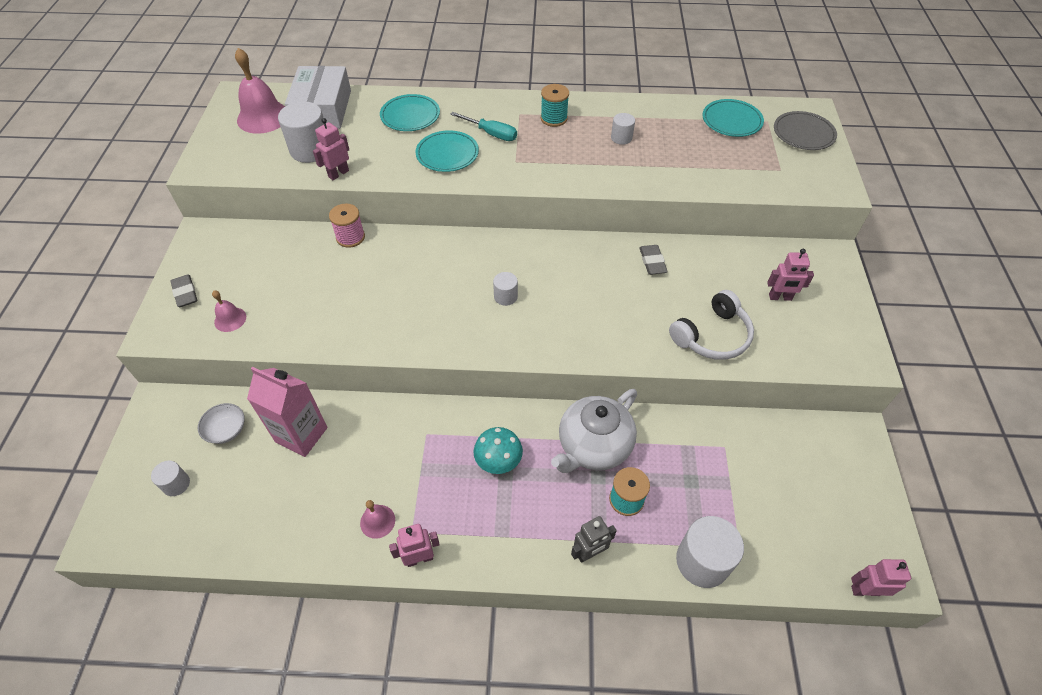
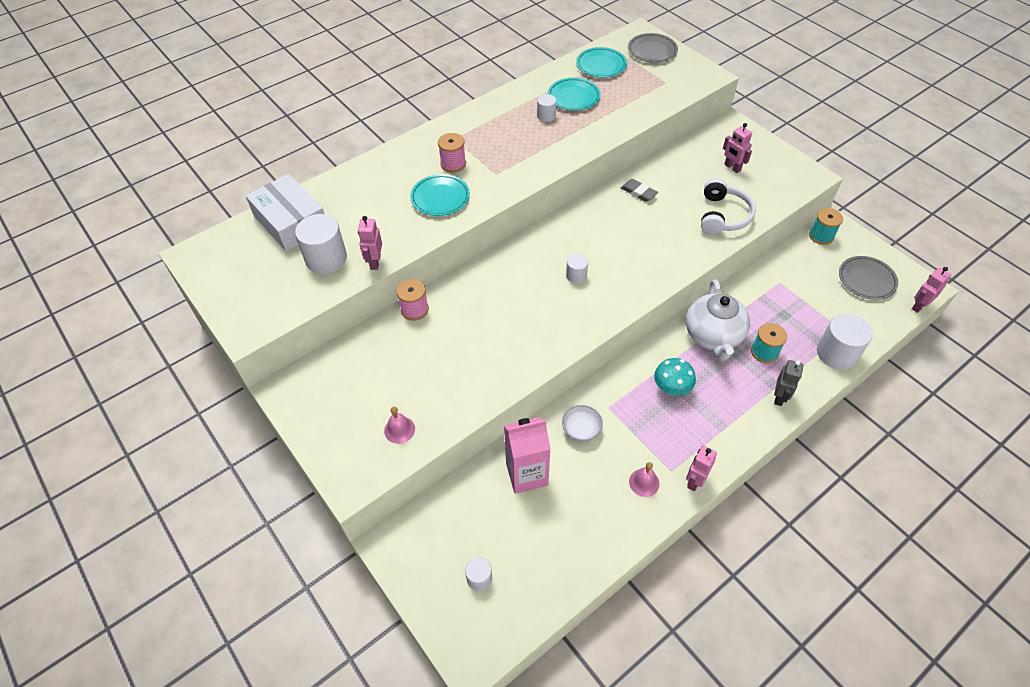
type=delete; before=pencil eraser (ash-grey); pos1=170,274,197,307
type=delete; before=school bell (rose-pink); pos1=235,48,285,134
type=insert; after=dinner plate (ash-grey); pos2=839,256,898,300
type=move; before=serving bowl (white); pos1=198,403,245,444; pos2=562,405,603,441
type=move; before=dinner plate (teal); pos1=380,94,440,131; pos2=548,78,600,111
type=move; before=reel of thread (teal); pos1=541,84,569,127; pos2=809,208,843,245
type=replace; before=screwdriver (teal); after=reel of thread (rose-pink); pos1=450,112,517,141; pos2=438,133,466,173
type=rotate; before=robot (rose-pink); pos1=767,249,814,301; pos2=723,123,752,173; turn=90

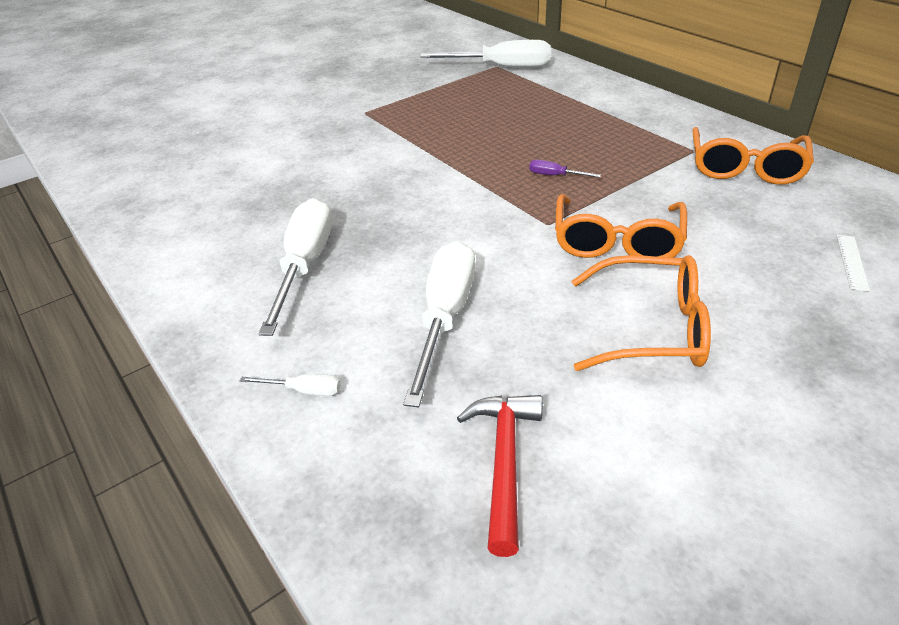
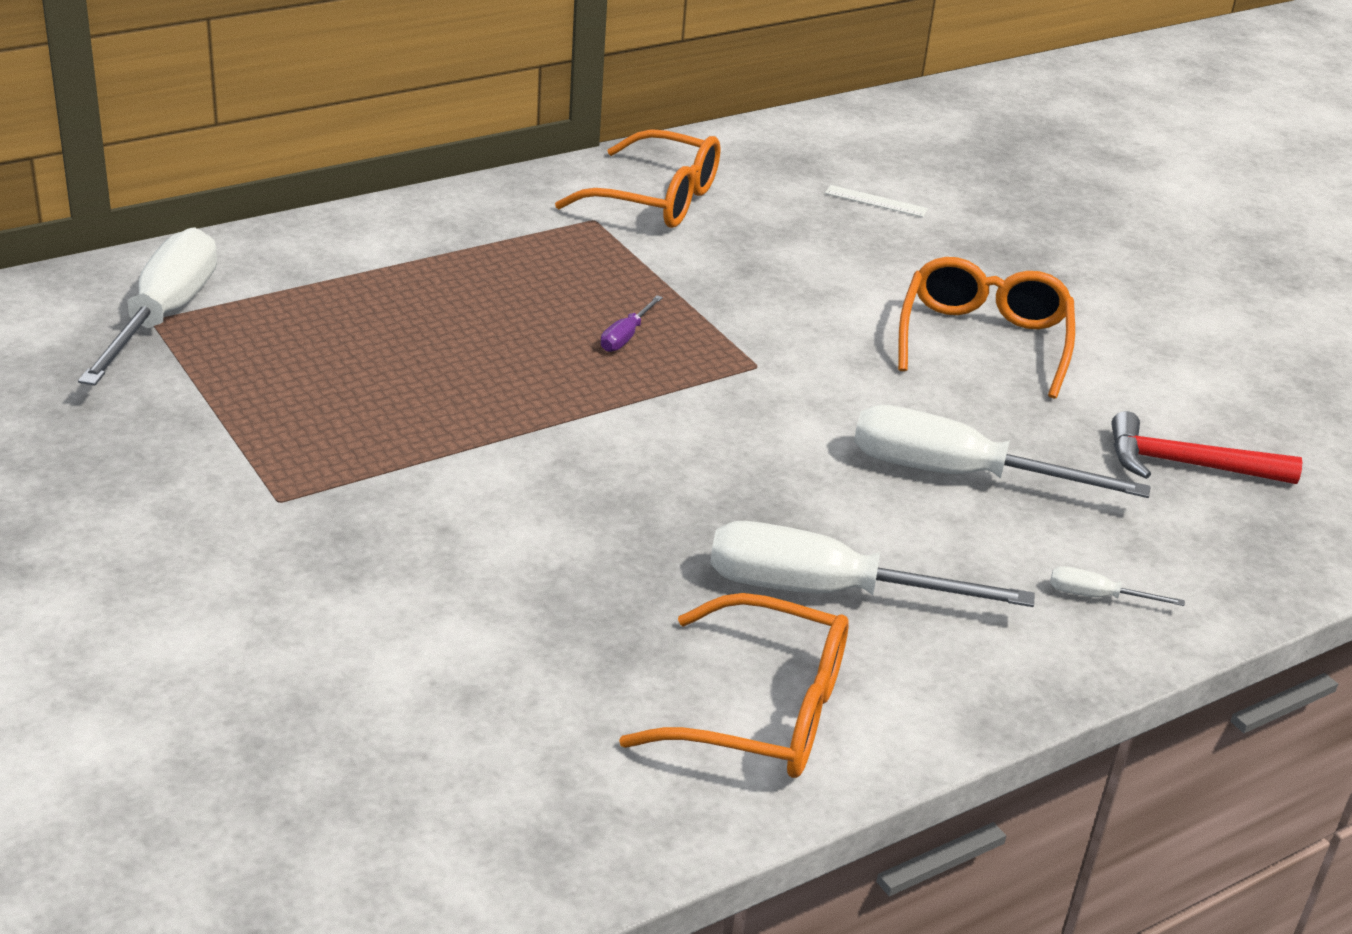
type=move; before=glasses (orange-coloured); pos1=555,194,687,258; pos2=619,593,849,778
type=rotate; before=screwdriver (white); pos1=240,374,340,396; pos2=1050,566,1185,606; turn=-90

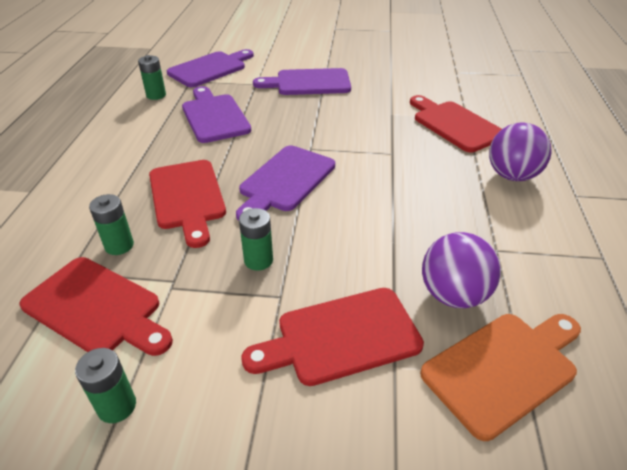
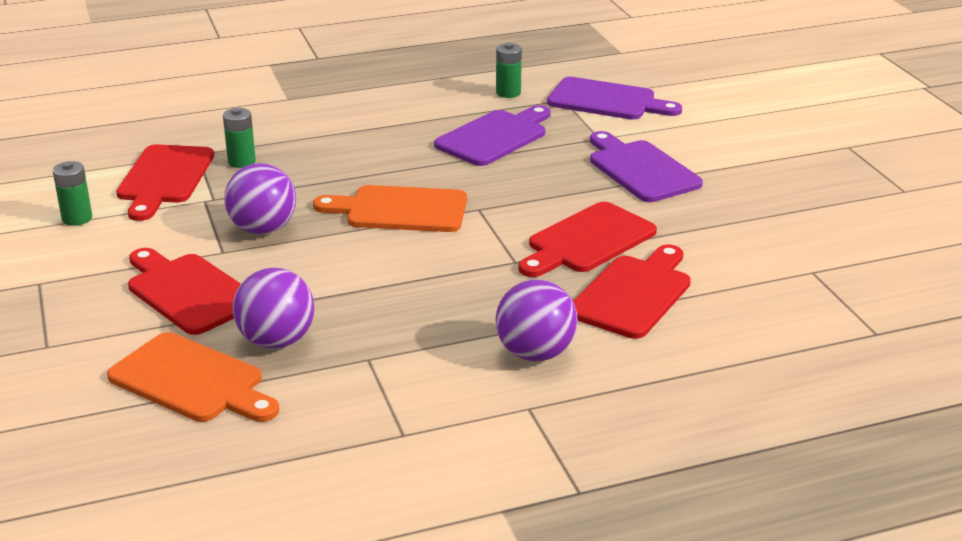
type=move; before=cutting board (scarlet); pos1=149,160,226,248; pos2=518,202,657,277
type=replace; before=power cell (emerald); after=ball (royal purple); pos1=239,208,273,271; pos2=224,163,296,234
type=recolor; before=cutting board (royal purple); after=cutting board (orange-coloured); pos1=236,146,335,221; pos2=313,185,467,232

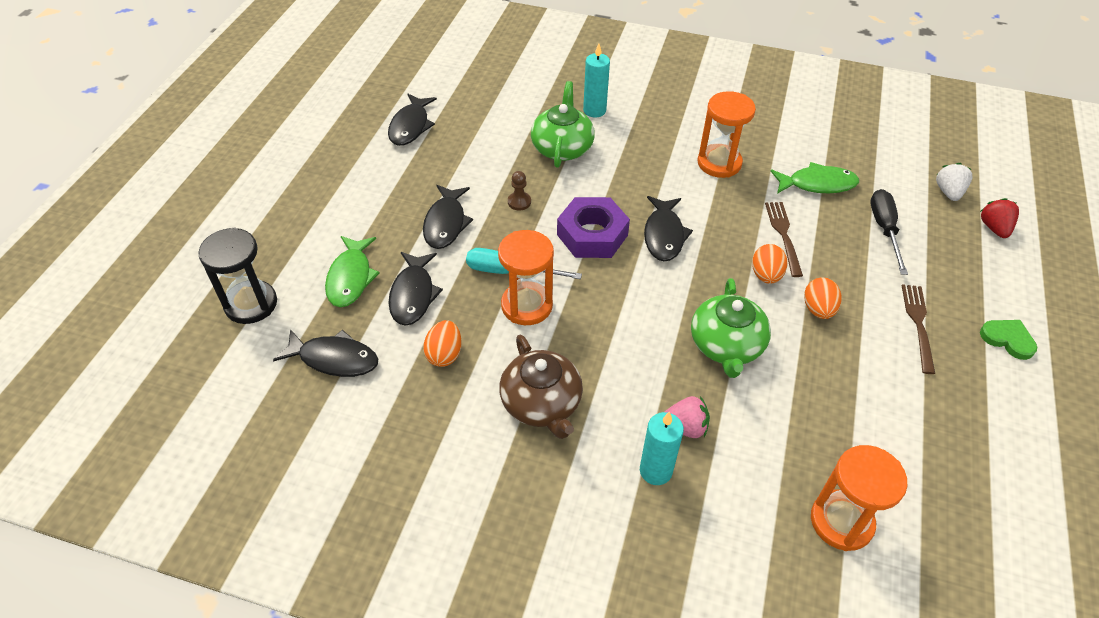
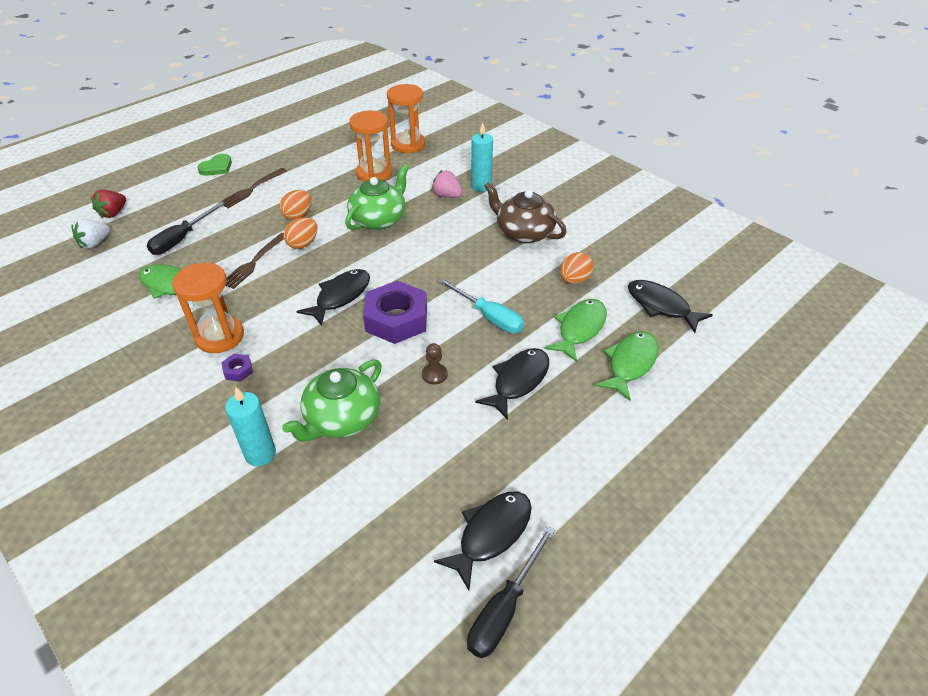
type=delete; before=sand timer (black); pos1=198,228,277,324
type=insert; after=nut (royal purple); pos2=221,354,253,382
type=insert; after=screwdriver (black); pos2=467,526,555,658
type=move; before=sand timer (orange-coloured); pos1=498,230,554,325; pos2=349,110,392,182
type=recolor; before=fish figure (black); after=fish figure (emerald); pos1=389,252,443,326; pos2=544,299,607,362
type=rotate; before=tea pot (brown); pos1=499,335,583,439; pos2=484,182,567,243; turn=-60
type=rotate; before=love heart (emerald); pos1=980,320,1037,360; pos2=197,154,232,176; turn=-120

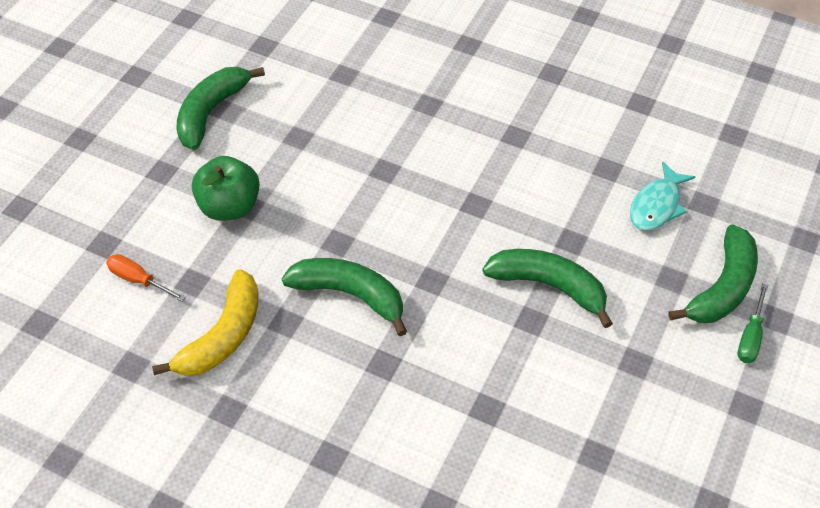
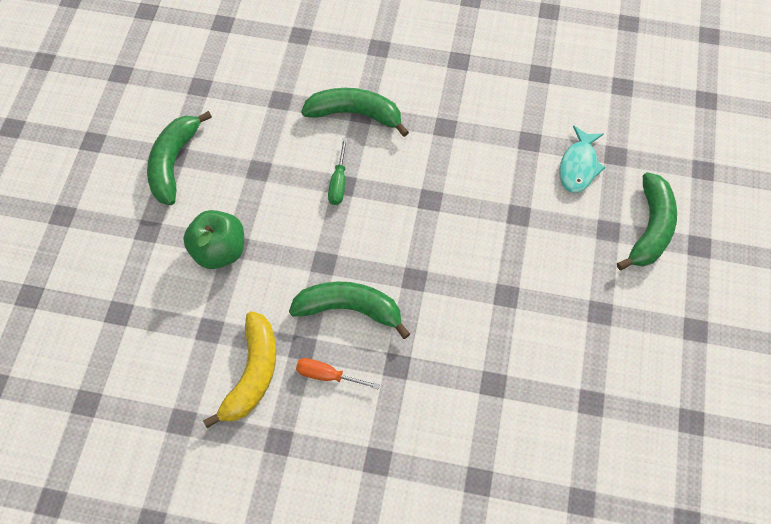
type=move; before=screwdriver (orange-coloured); pos1=106,254,186,302; pos2=296,358,380,390
type=move; before=banana fruit (emerald); pos1=482,249,613,328; pos2=301,88,409,137
type=move; before=screwdriver (emerald); pos1=738,283,768,363; pos2=328,138,348,205

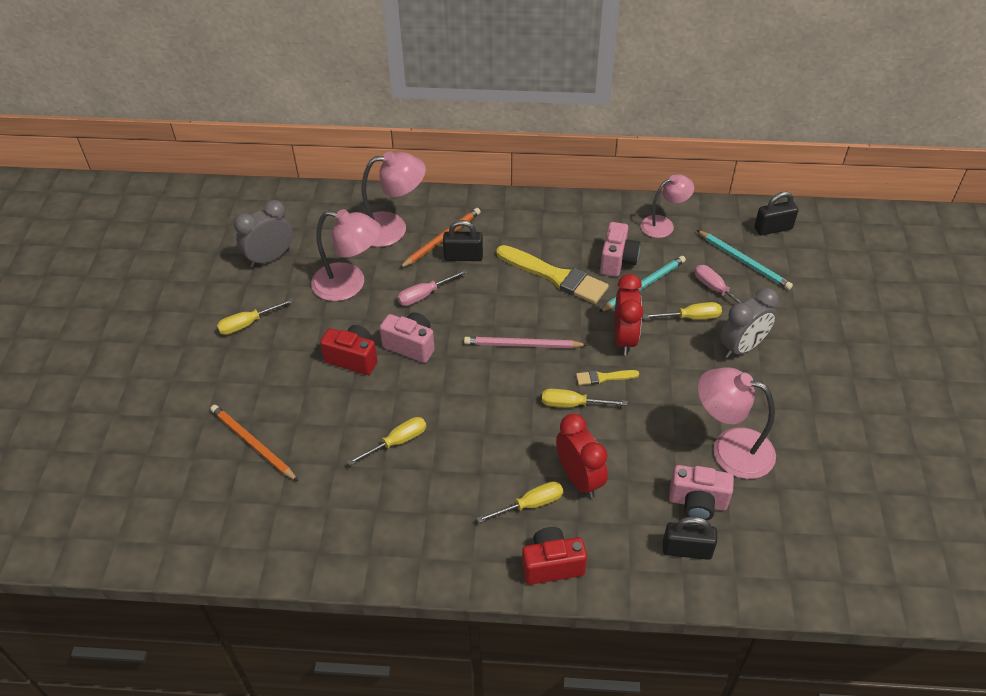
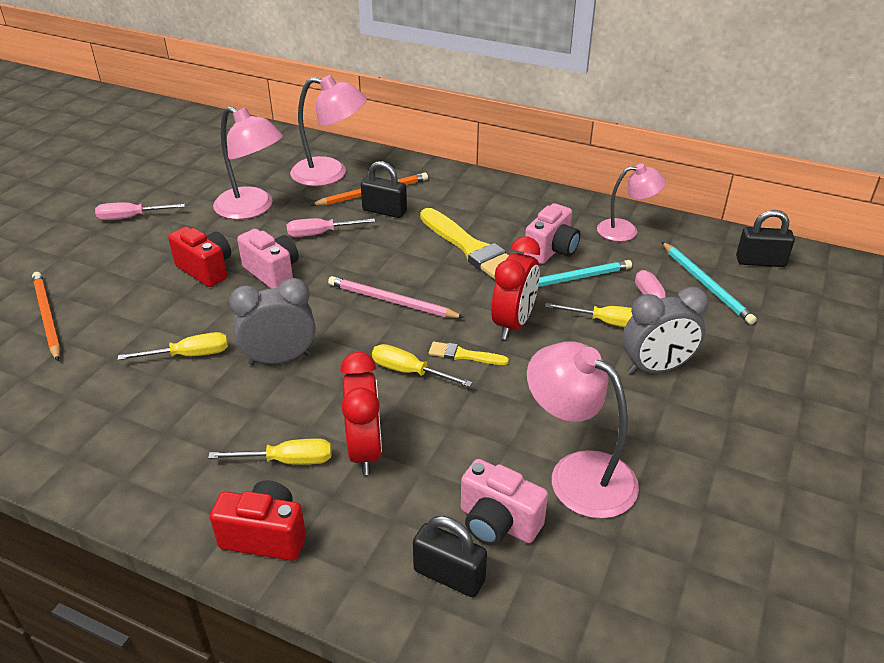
type=move; before=alarm clock (ash-grey); pos1=234,200,293,267; pos2=229,278,315,366
type=recolor; before=screwdriver (bright yellow); after=screwdriver (rose-pink); pos1=217,298,294,335; pos2=95,202,185,220

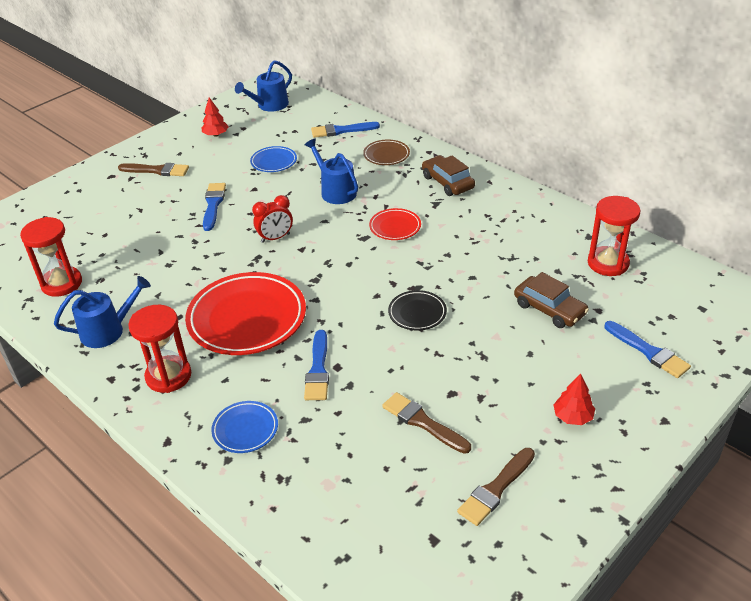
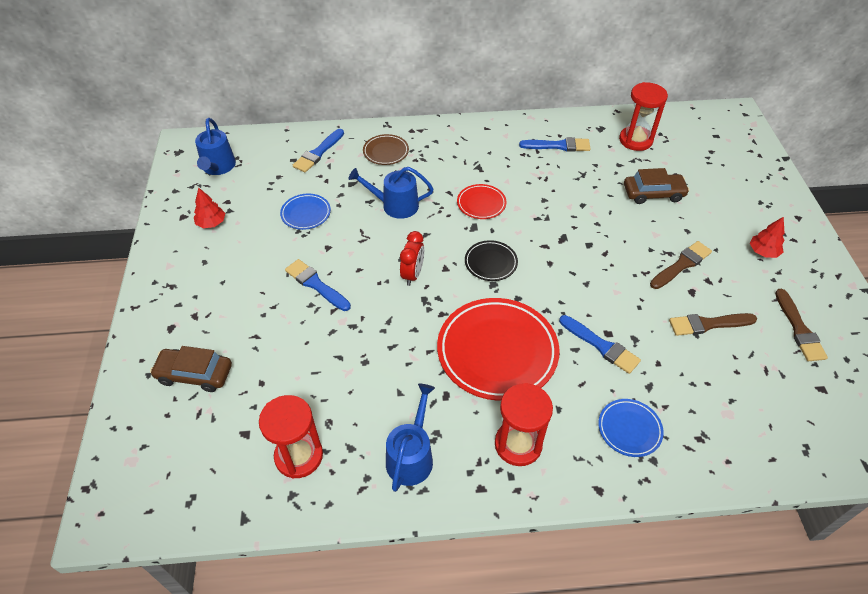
type=move; before=brush (brown); pos1=118,163,189,176; pos2=650,241,712,289
type=move; before=dinner plate (black); pos1=388,290,447,331; pos2=465,240,518,281
type=move; before=automobile (brown); pos1=422,155,475,196; pos2=150,346,232,392
type=move; before=brush (royal blue); pos1=605,321,691,378; pos2=519,137,591,152

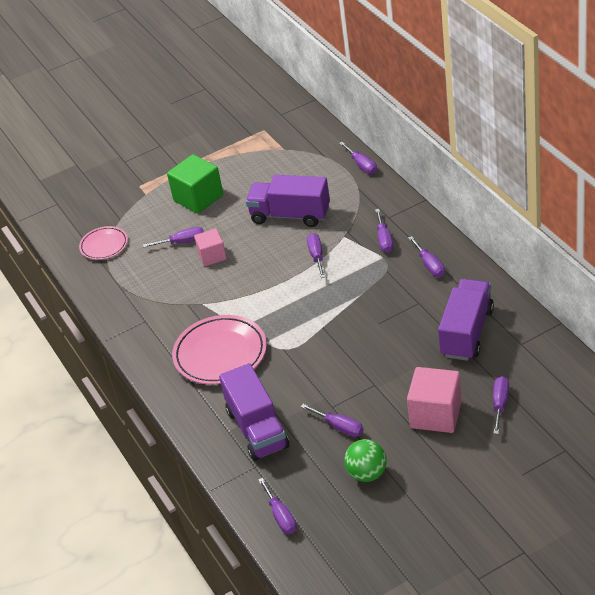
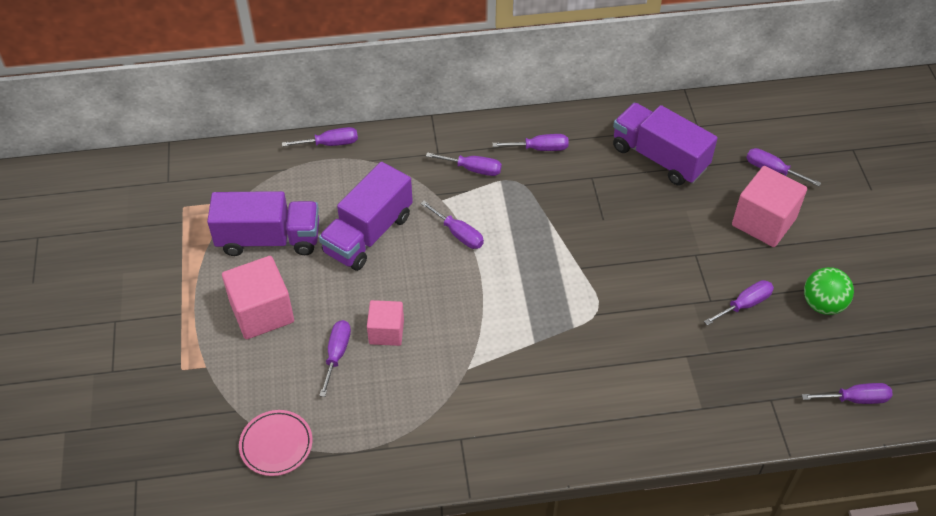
type=delete; before=dinner plate (rose-pink); pos1=172,315,267,385
type=move; before=lorry (royal purple); pos1=219,363,289,461; pos2=207,191,319,256
type=recolor; before=cube (emerald); after=cube (rose-pink); pos1=167,154,223,214; pos2=222,256,294,339
type=rotate; before=screwdriver (royal purple); pos1=307,233,325,278; pos2=421,201,484,249; turn=-150

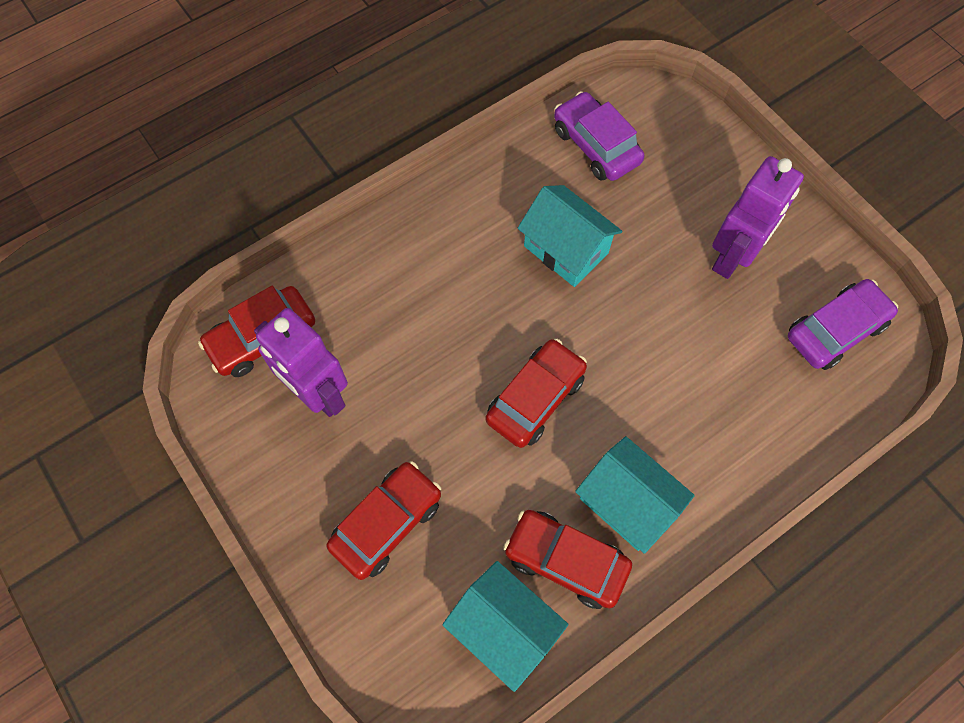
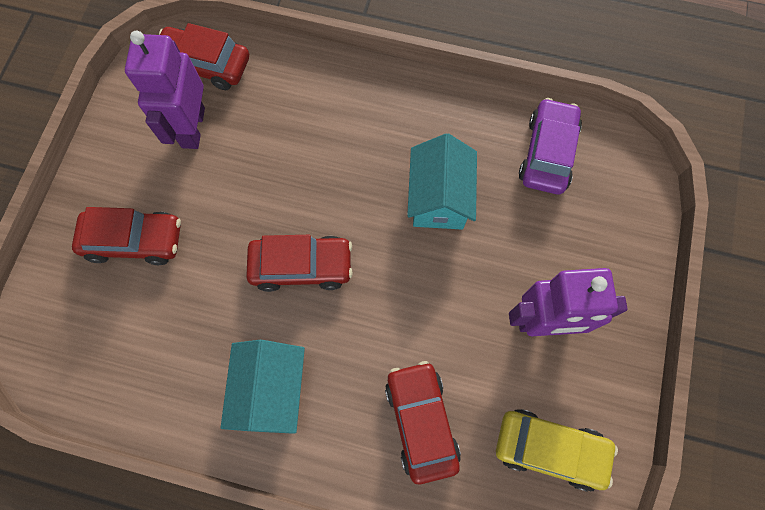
type=delete; before=cottage (teal); pos1=442,561,569,692
type=move; before=automobile (scarlet); pos1=503,510,632,609; pos2=385,361,461,484
type=recolor; before=automobile (royal purple); after=automobile (bright yellow); pos1=788,279,898,370; pos2=496,409,618,492

